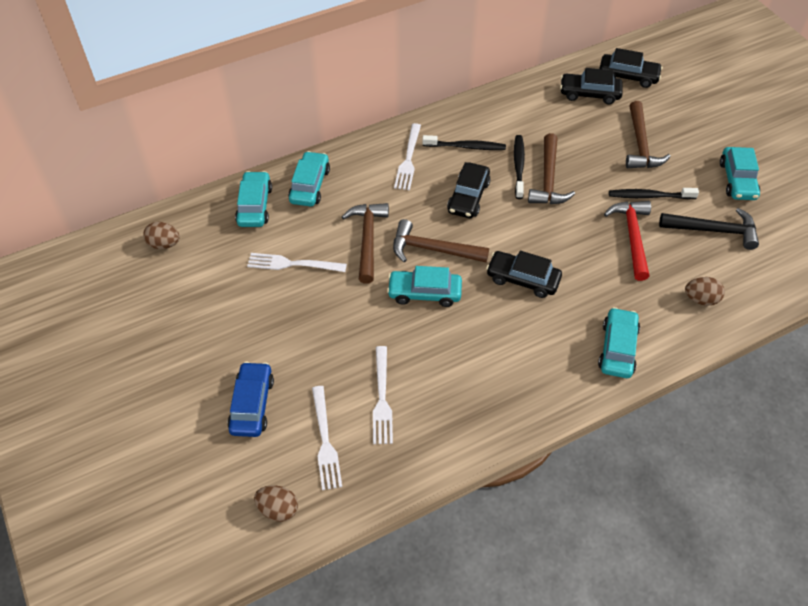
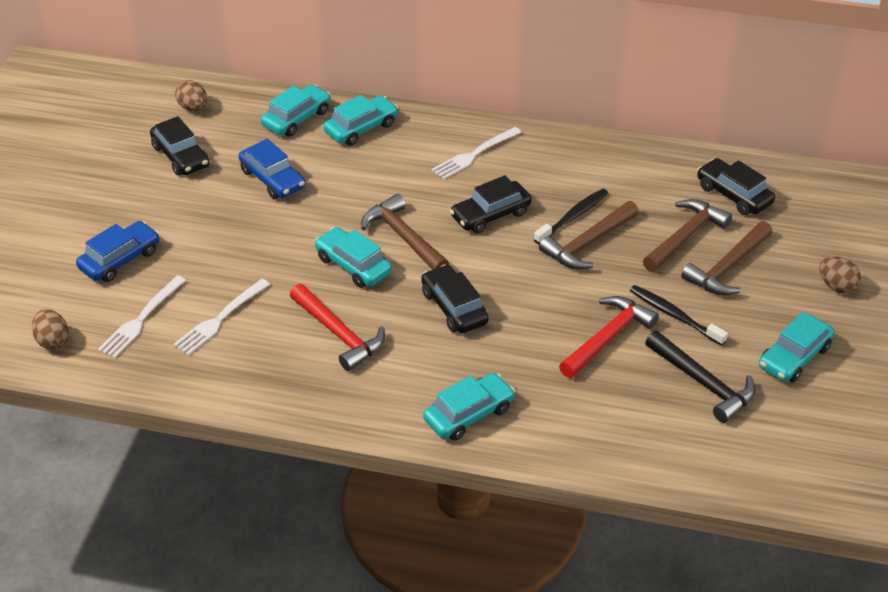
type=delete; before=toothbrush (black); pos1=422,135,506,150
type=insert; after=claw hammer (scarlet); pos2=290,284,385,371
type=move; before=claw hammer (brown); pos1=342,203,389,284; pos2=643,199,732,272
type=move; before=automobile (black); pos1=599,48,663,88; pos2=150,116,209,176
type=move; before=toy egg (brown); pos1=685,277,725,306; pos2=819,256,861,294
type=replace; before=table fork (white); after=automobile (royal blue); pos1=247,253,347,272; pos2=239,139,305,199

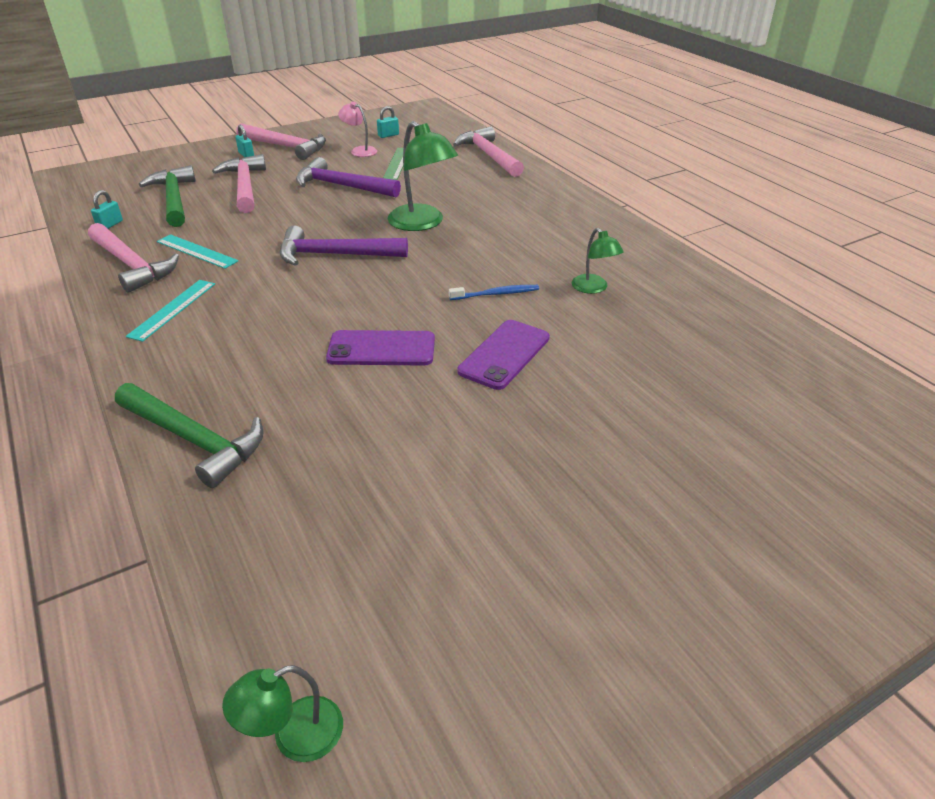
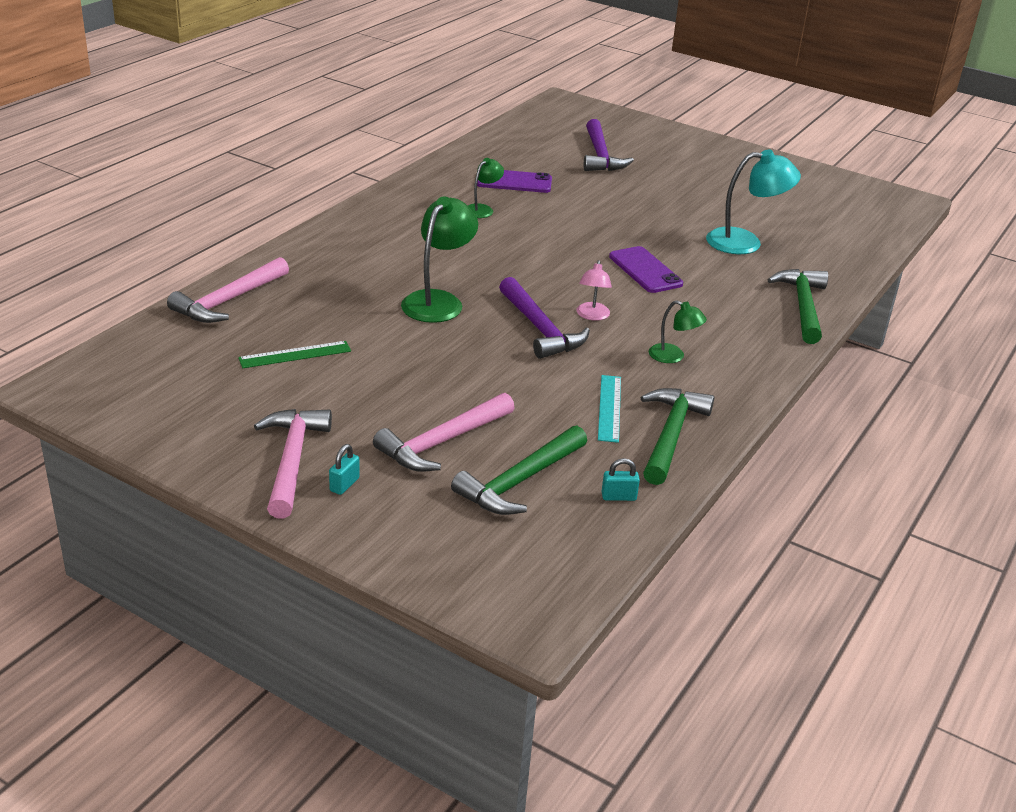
type=delete; before=measuring stick (teal); pos1=126,280,215,342
type=delete; before=small lock (teal); pos1=377,106,399,138
type=delete; before=toothbrush (royal blue); pos1=449,285,539,300
type=insert; after=desk lamp (teal); pos2=706,149,801,254
type=move; before=desk lamp (emerald); pos1=222,665,343,762; pos2=649,300,707,363
type=move; before=claw hammer (royal purple); pos1=296,157,401,197; pos2=584,119,634,171
type=move; before=desk lamp (rose-pink); pos1=338,101,377,157; pos2=576,260,612,321
type=move; before=smartphone (royal purple); pos1=457,320,550,390; pos2=477,170,552,193
type=recolor; before=claw hammer (rose-pink); after=claw hammer (emerald); pos1=88,223,179,293; pos2=641,388,714,485

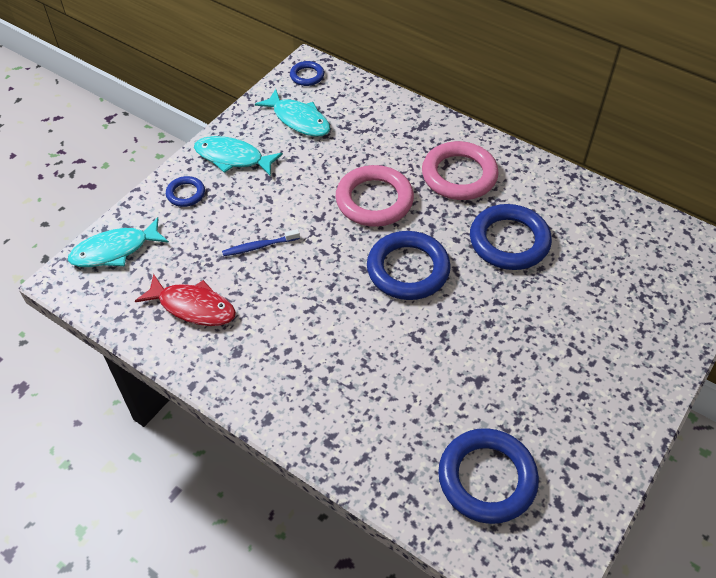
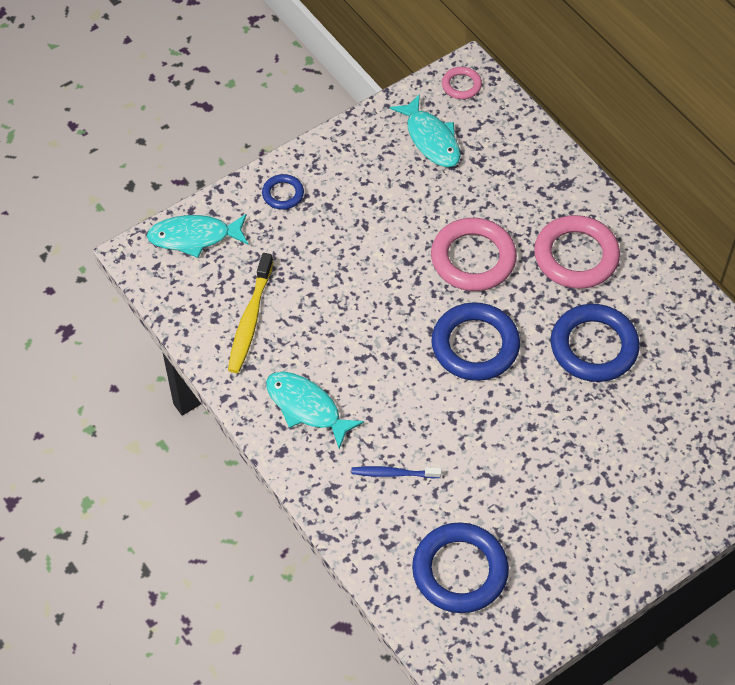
type=move; before=fish figure (teal); pos1=194,136,283,177; pos2=266,372,364,449
type=move; before=toothbrush (royal blue); pos1=222,229,300,256; pos2=351,466,441,478
type=replace; before=fish figure (scarlet); after=toothbrush (bright yellow); pos1=135,274,236,326; pos2=228,253,273,373
type=recolor; before=torus (royal blue); after=torus (rose-pink); pos1=290,61,324,86; pos2=442,67,482,99

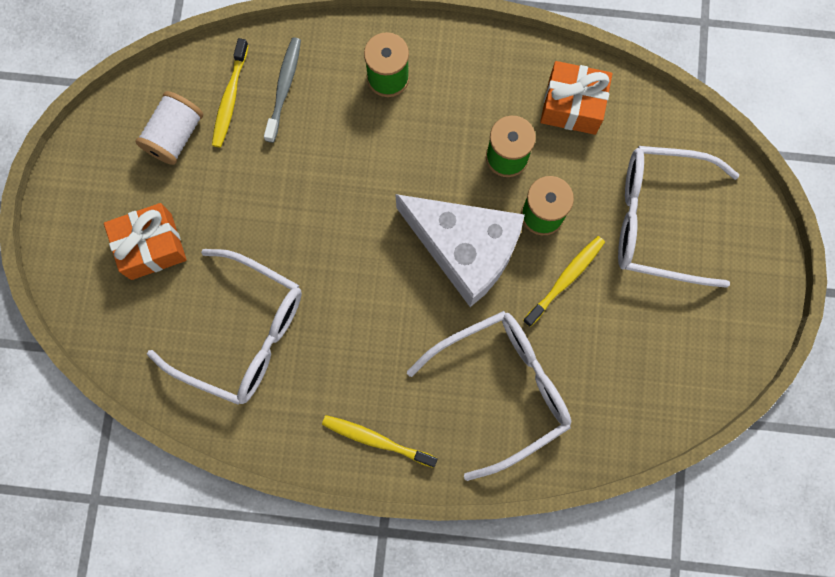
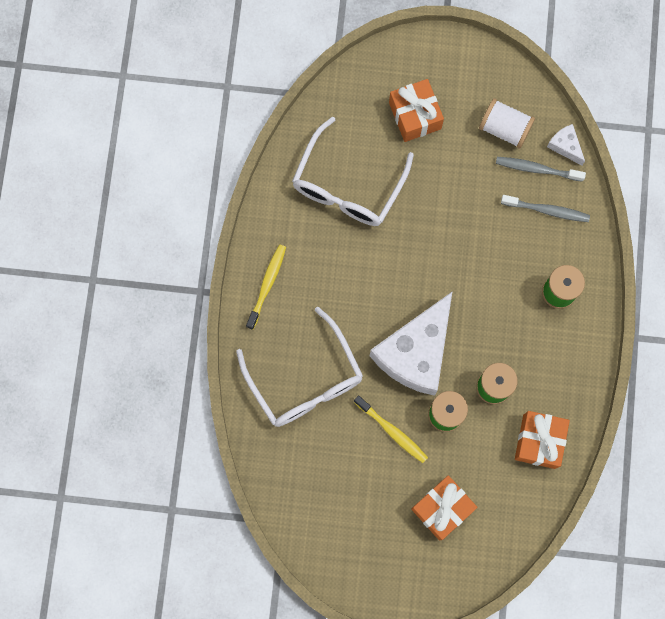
type=insert; after=cheese wedge (white); pos2=547,124,585,166
type=replace; before=glasses (white); after=wrapped gift (orange-coloured); pos1=618,146,739,288; pos2=411,475,477,541
type=recolor; before=toothbrush (bright yellow); after=toothbrush (ash-grey); pos1=212,38,249,148; pos2=496,157,586,182

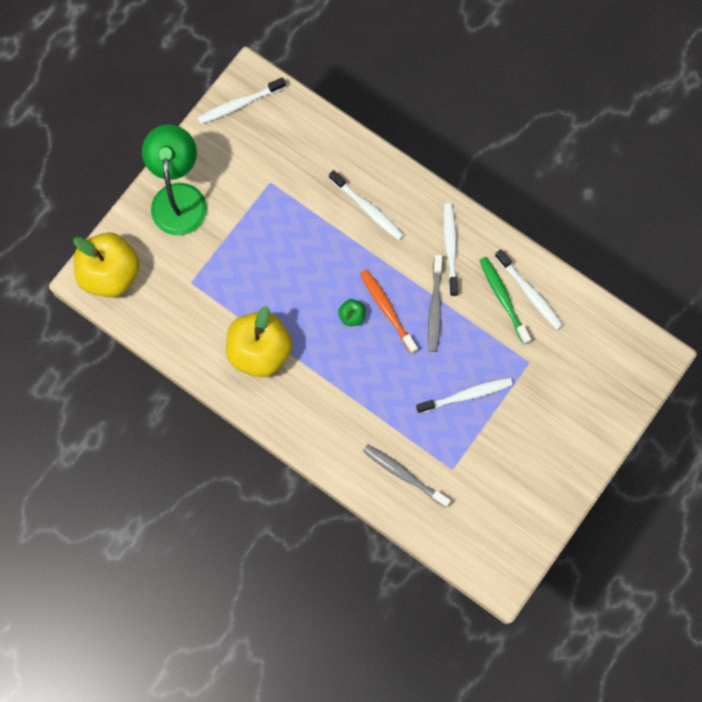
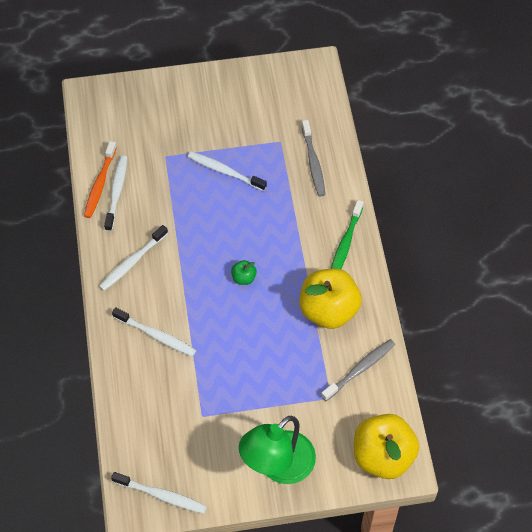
type=move; before=toothbrush (orange-coloured); pos1=360,269,418,354; pos2=84,141,117,218
type=move; before=toothbrush (ash-grey); pos1=428,255,443,352; pos2=321,339,395,401
type=move; before=toothbrush (emerald); pos1=479,257,531,345; pos2=331,200,363,269
type=rotate; before=toothbrush (white); pos1=329,170,404,240; pos2=112,307,196,356; turn=120

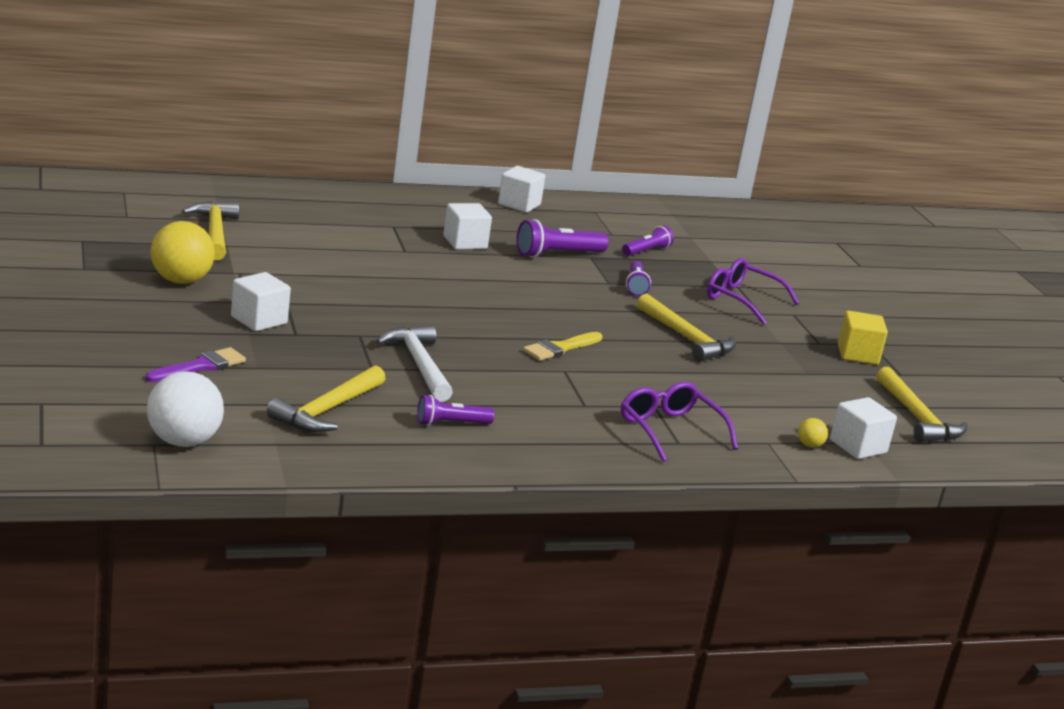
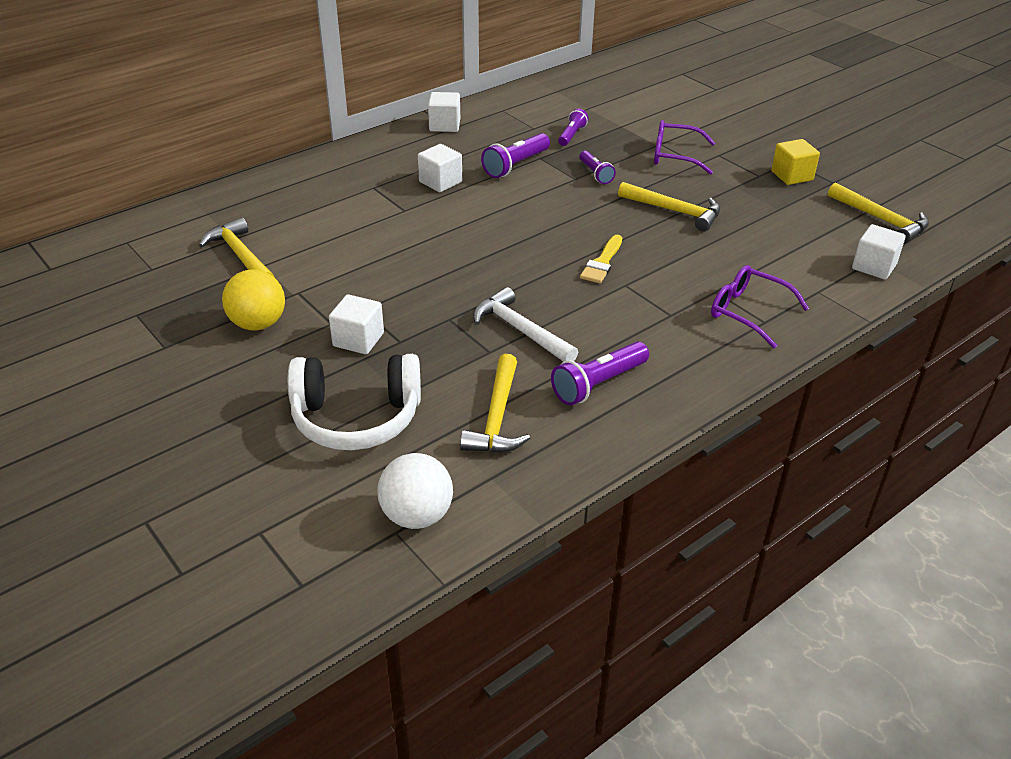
type=delete; before=ball (bright yellow); pos1=798,418,828,448
type=replace; before=brush (royal purple); after=headset (white); pos1=145,347,246,382; pos2=288,354,421,450
type=resize; before=torch (royal purple); pos1=417,395,494,426; pos2=551,342,649,405; scale=1.56

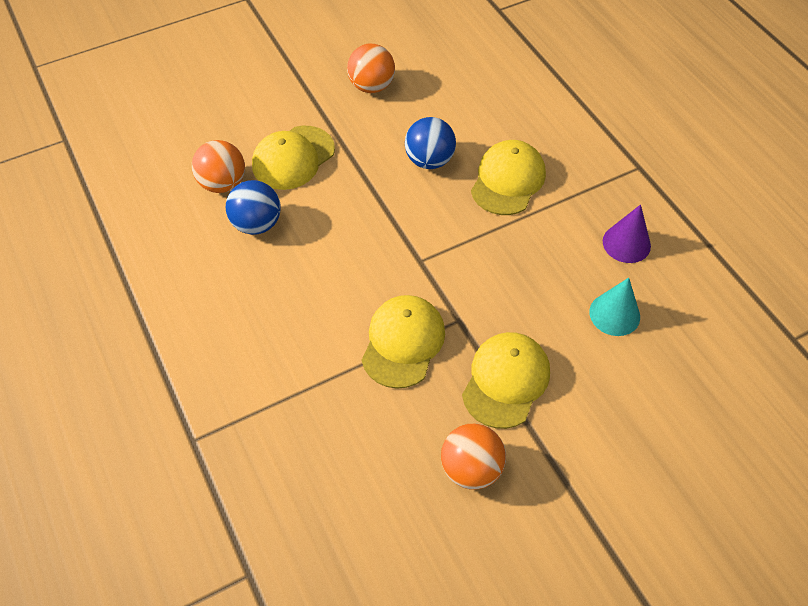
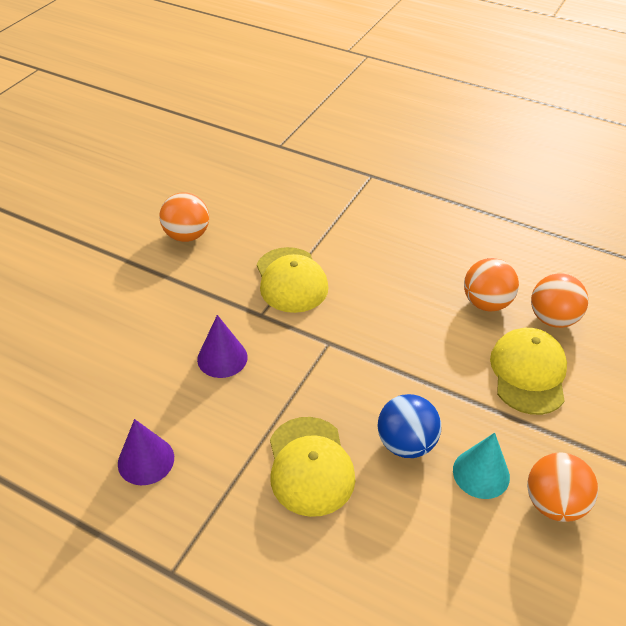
type=delete; before=peaked cap (bright yellow); pos1=462,332,550,429
type=insert; after=cone (royal purple); pos2=197,315,247,378
type=move; before=cone (teal); pos1=589,278,640,336; pos2=453,433,510,499
type=recolor; before=ball (royal blue); after=ball (orange-coloured); pos1=226,180,281,235; pos2=464,258,519,311

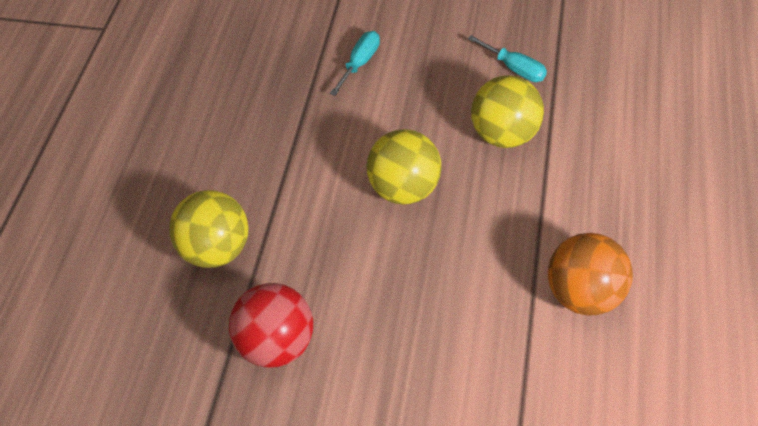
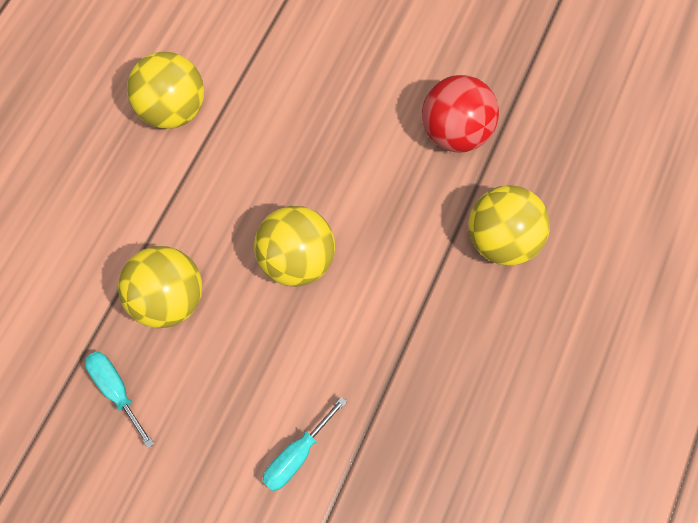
type=recolor; before=ball (orange-coloured); after=ball (bright yellow); pos1=548,233,633,315; pos2=127,52,204,129

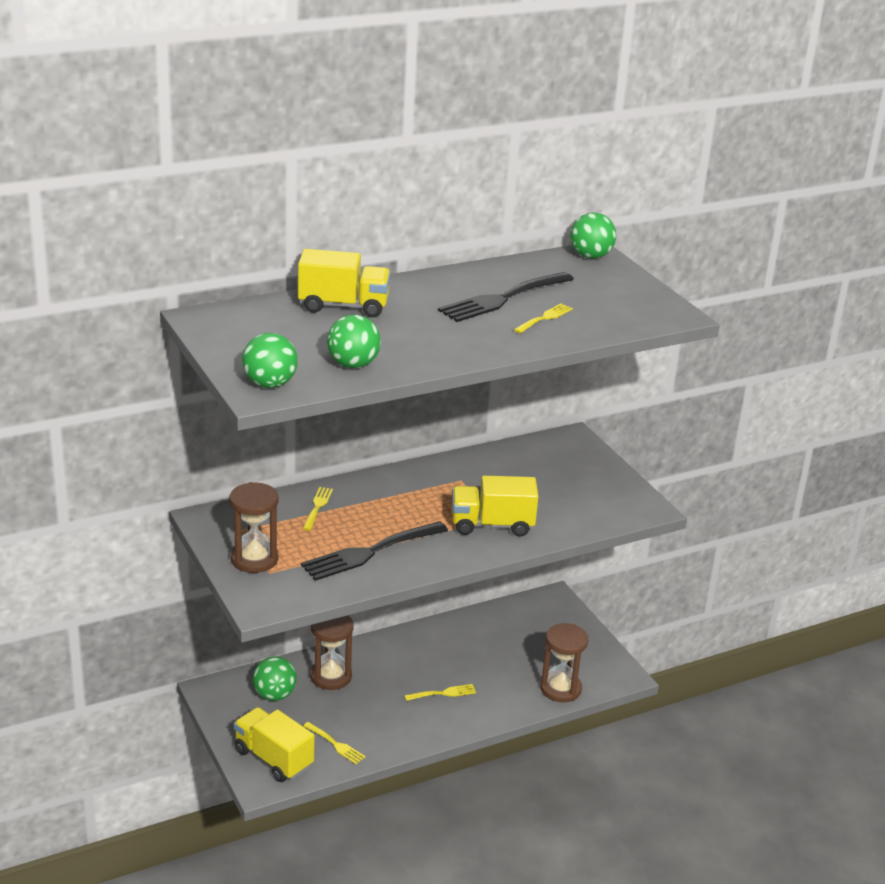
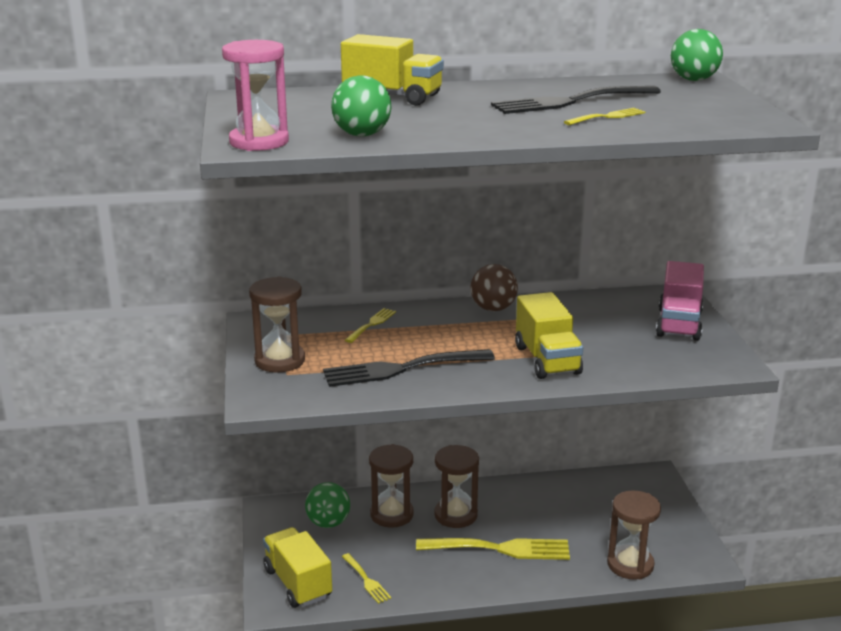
type=insert; after=sand timer (brown); pos2=434,445,479,528
type=insert; after=ball (brown); pos2=471,264,518,311
type=insert; after=lorry (rose-pink); pos2=656,261,704,341
type=replace; before=ball (emerald); after=sand timer (rose-pink); pos1=242,333,298,388; pos2=222,40,289,151
type=rotate; before=lorry (bright yellow); pos1=452,475,539,537; pos2=515,292,583,379; turn=-120
type=resize; before=table fork (bright yellow); pos1=404,684,476,701; pos2=416,538,570,560; scale=1.97

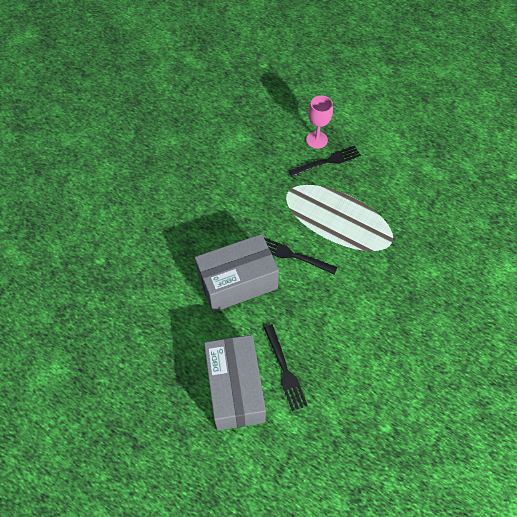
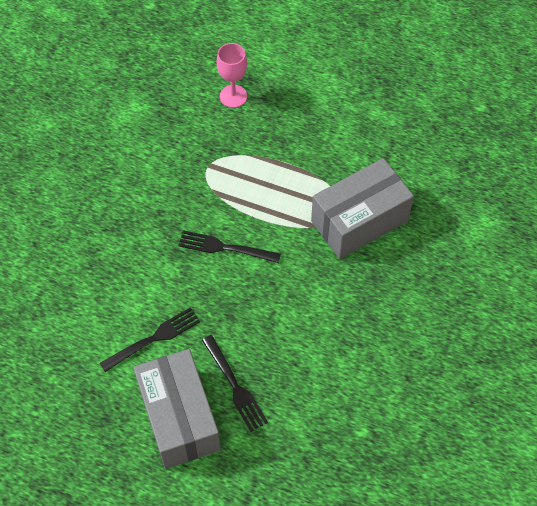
type=move; before=box (ash-grey); pos1=195,234,279,312; pos2=311,158,414,259
type=move; before=table fork (black); pos1=289,146,361,177; pos2=100,307,200,372

